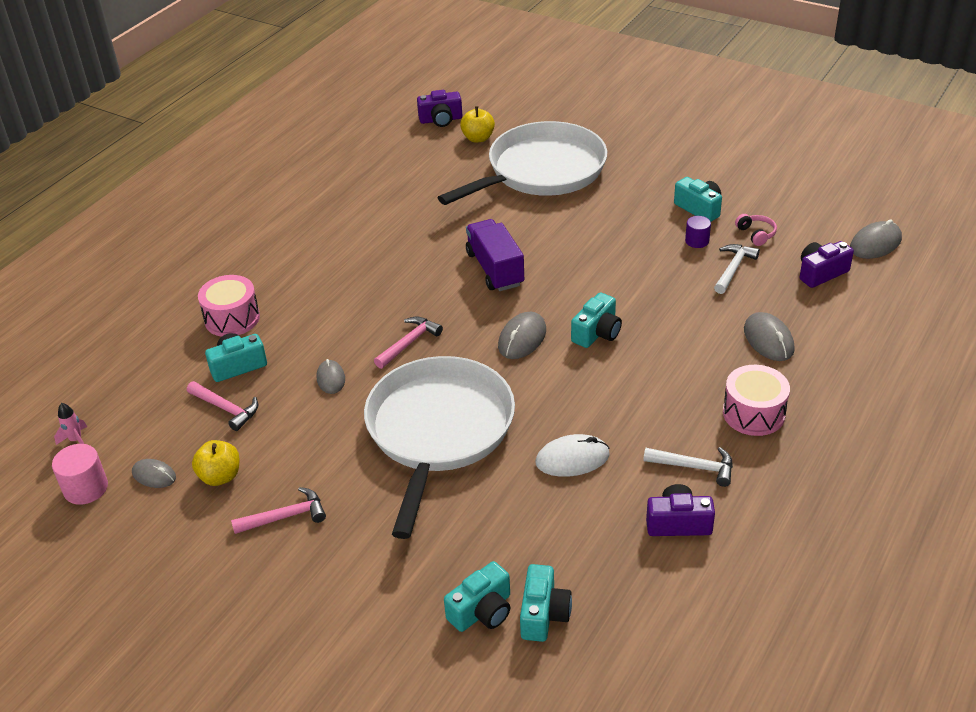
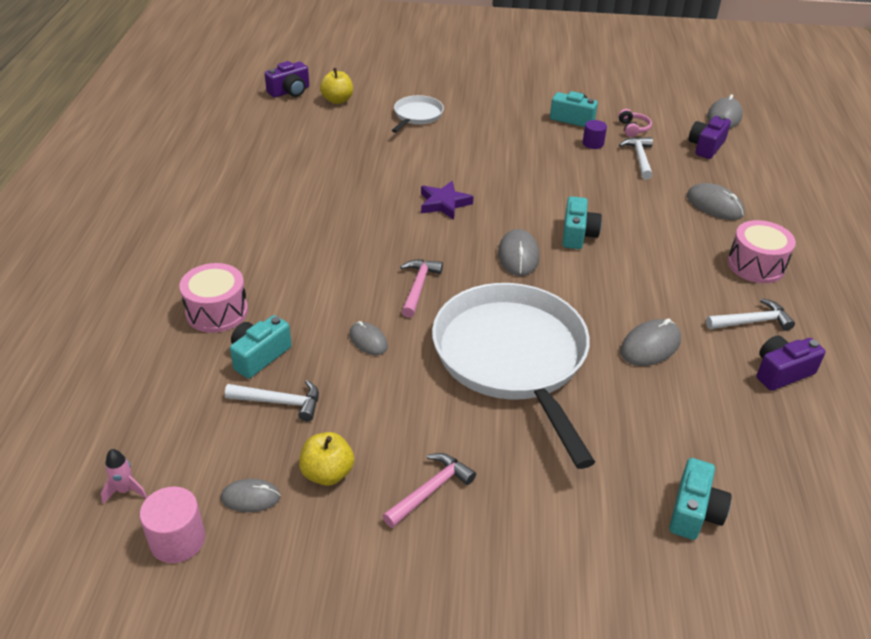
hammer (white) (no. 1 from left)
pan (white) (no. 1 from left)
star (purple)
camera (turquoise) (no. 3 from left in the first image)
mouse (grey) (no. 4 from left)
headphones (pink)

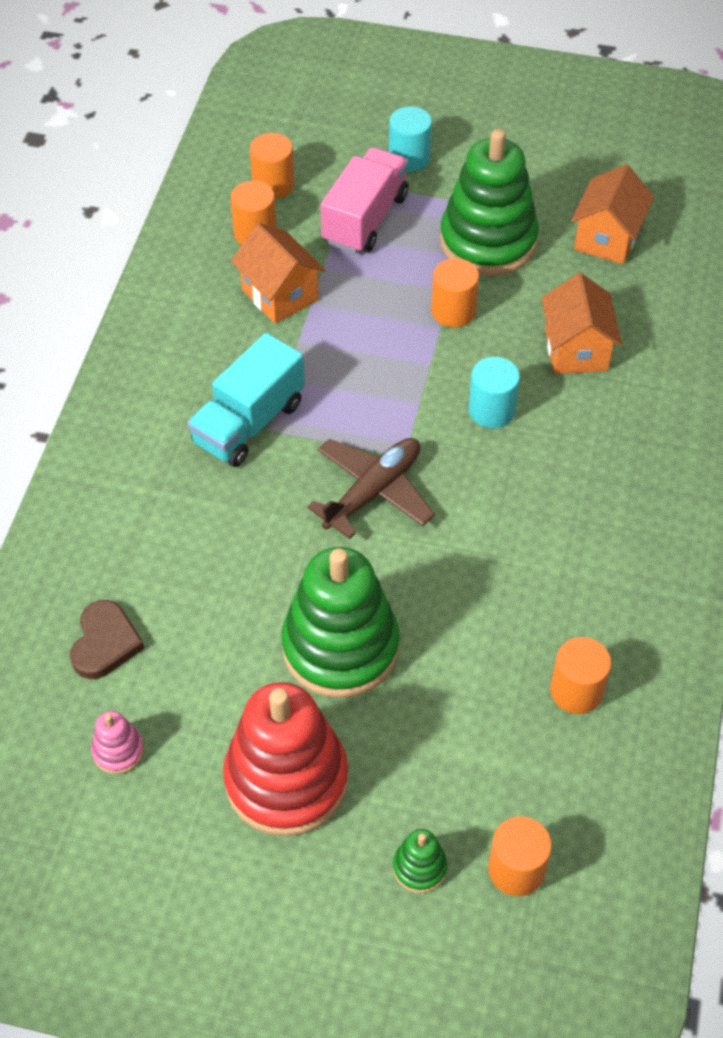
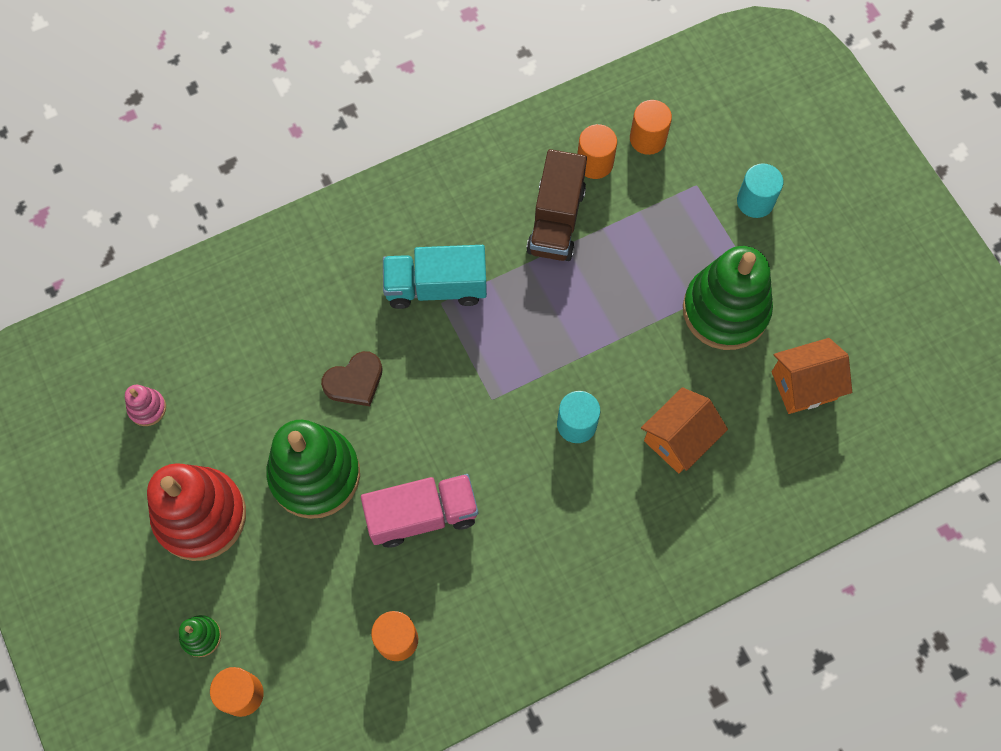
heart (brown)
truck (brown)
plane (brown)
truck (pink)
cylinder (orange) (no. 3 from left in the first image)

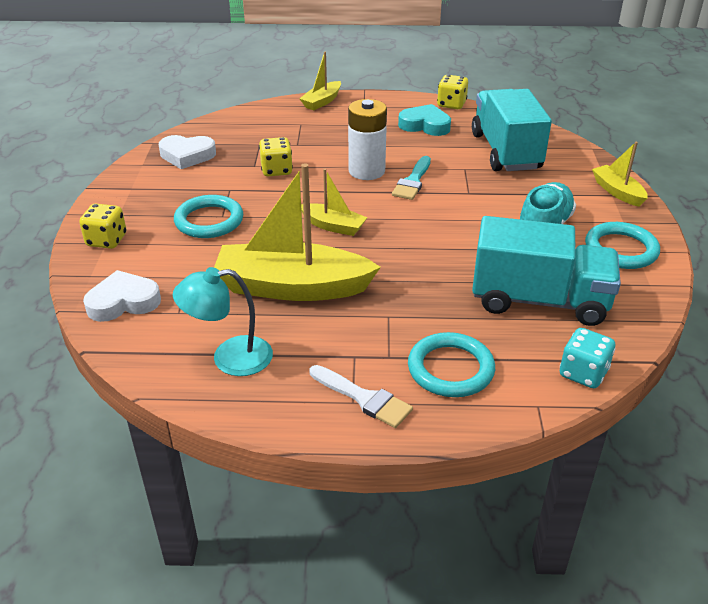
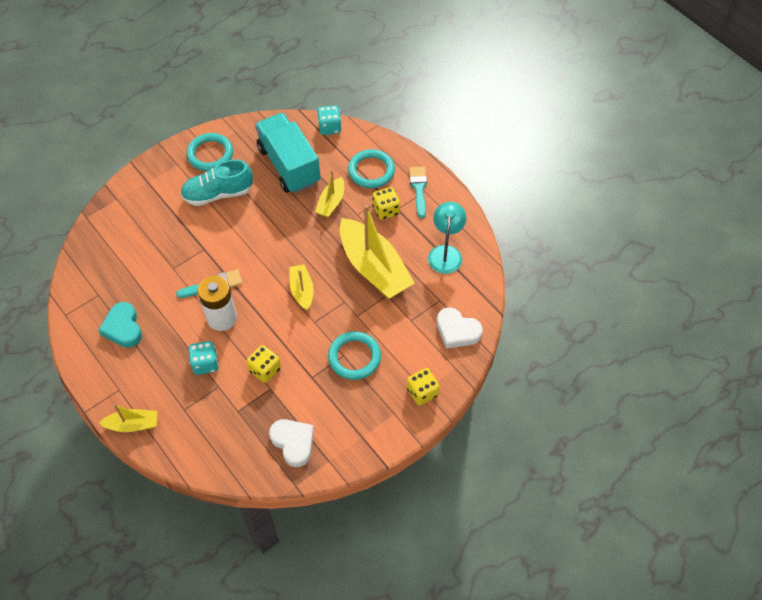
lamp (turquoise)
brush (turquoise) (no. 2 from left)
dice (yellow) (no. 2 from left)
truck (turquoise) (no. 1 from left in the first image)
boat (yellow) (no. 3 from left)
dice (turquoise) (no. 1 from left)

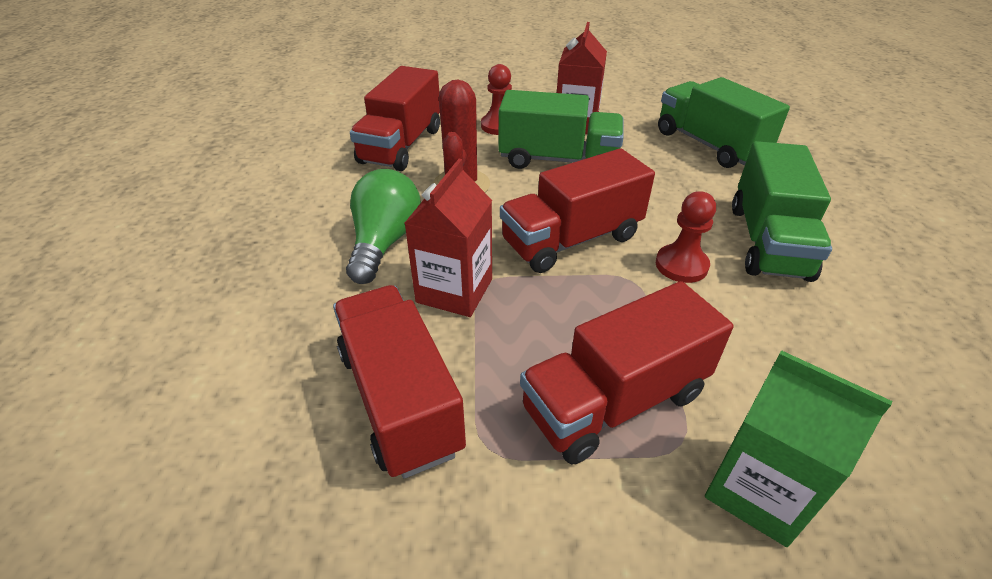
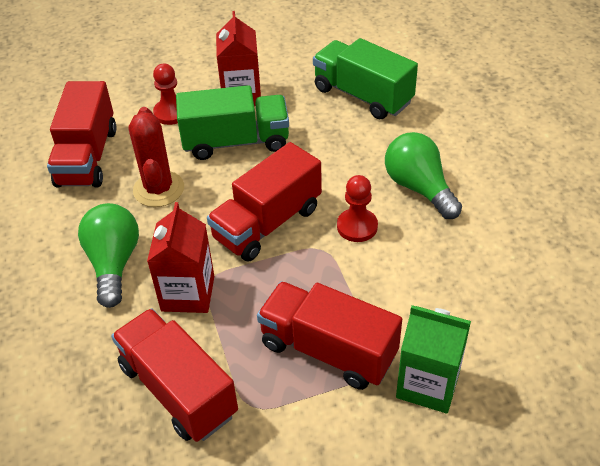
truck (red) (no. 4 from left)
light bulb (green) (no. 2 from left)

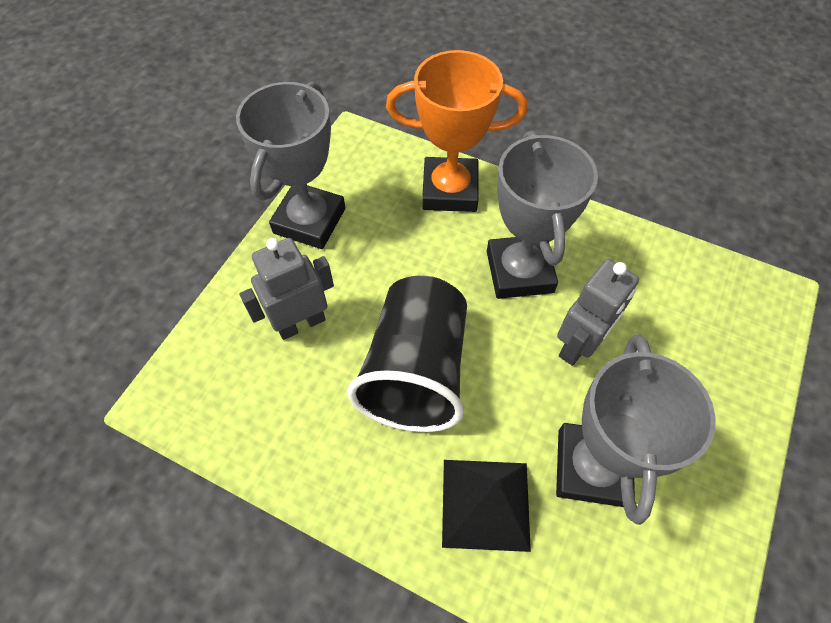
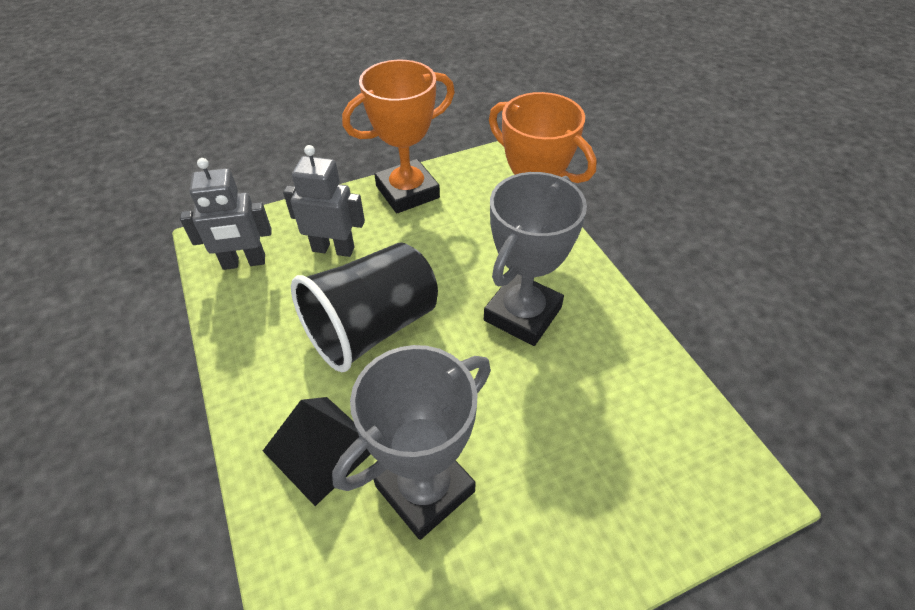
trophy (orange) (no. 1 from left)
robot (grey) (no. 1 from left)

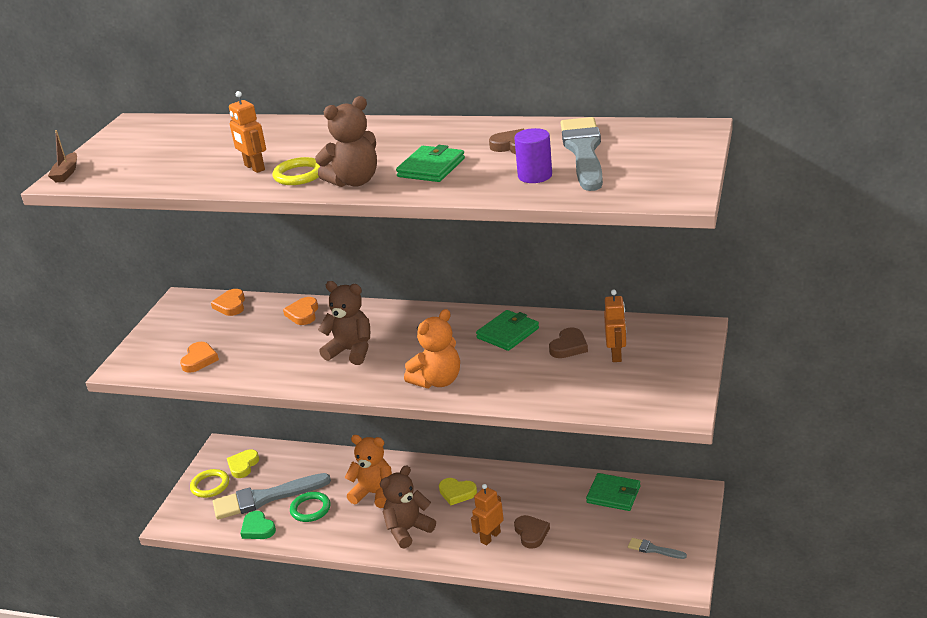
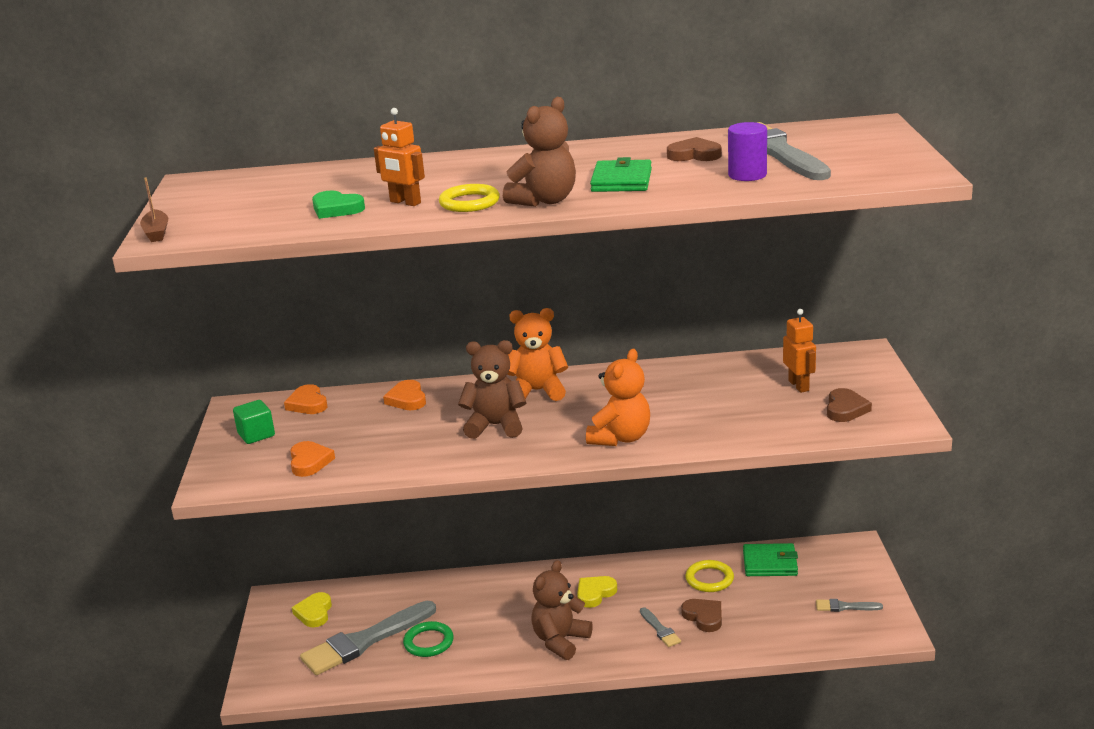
ring (yellow) (no. 2 from left)
heart (green)
teddy bear (orange) (no. 1 from left)
heart (yellow) (no. 2 from left)
brush (grey) (no. 2 from left)
wallet (green) (no. 2 from left in the first image)
heart (brown) (no. 3 from left)
cube (green)

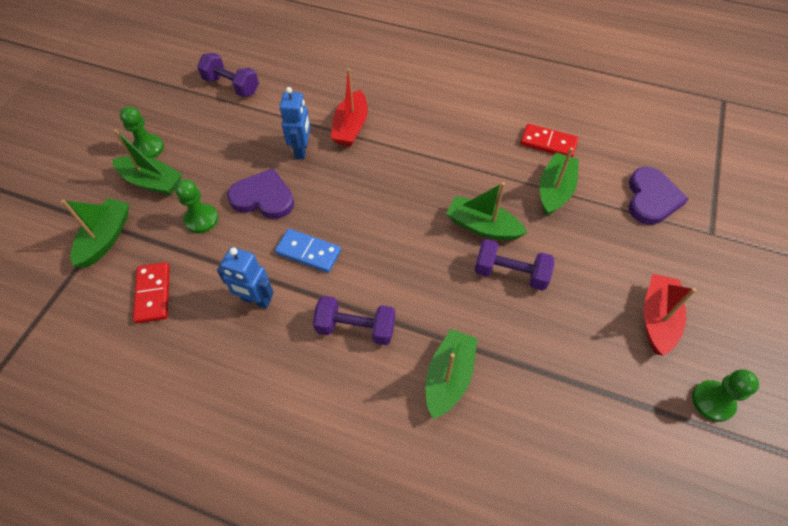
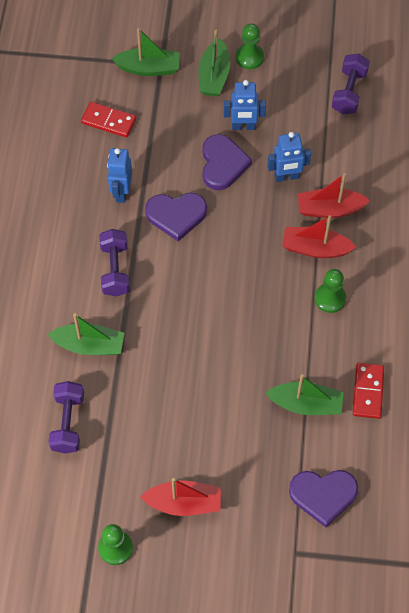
domino (red) (no. 1 from left)
pawn (green) (no. 3 from left)
heart (purple) (no. 1 from left)
boat (green) (no. 4 from left in the first image)
dumbbell (purple) (no. 1 from left)
robot (blue) (no. 2 from left)
boat (red) (no. 2 from left)

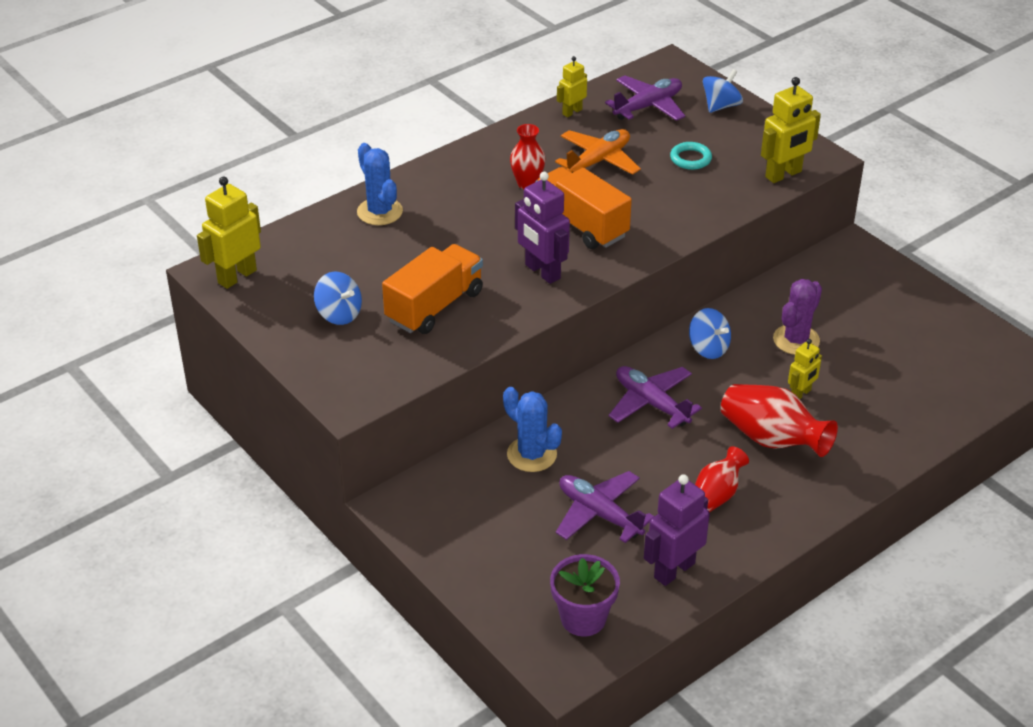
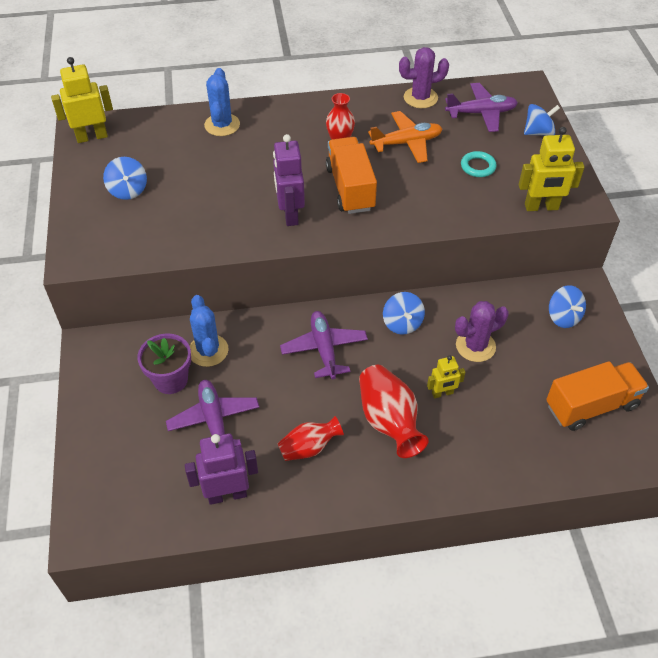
truck (orange) (no. 2 from left)
flower pot (purple)
cactus (purple) (no. 1 from left)
spinning top (blue) (no. 4 from left)

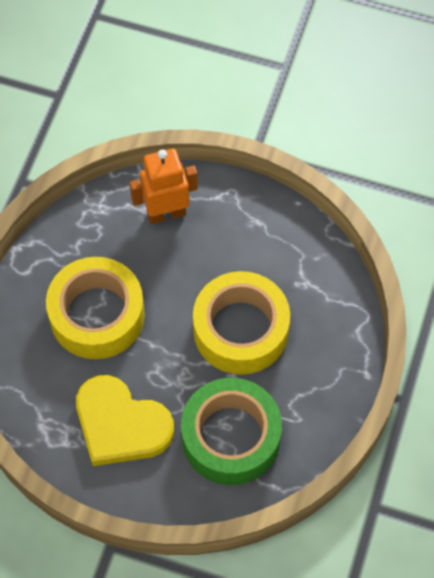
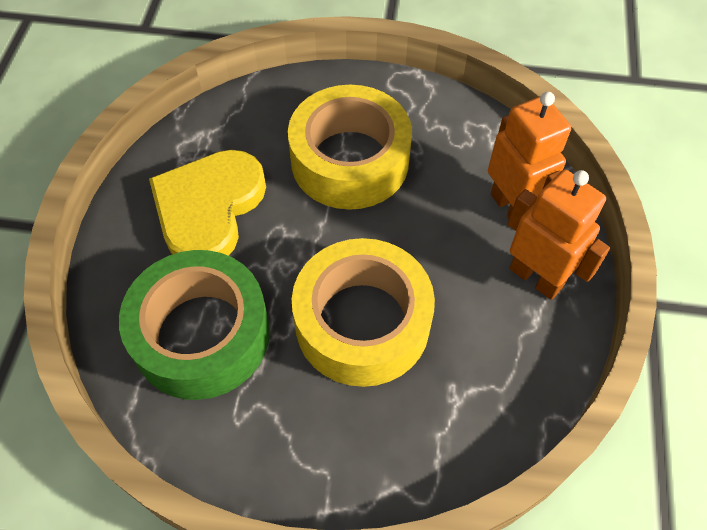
robot (orange) (no. 2 from left)

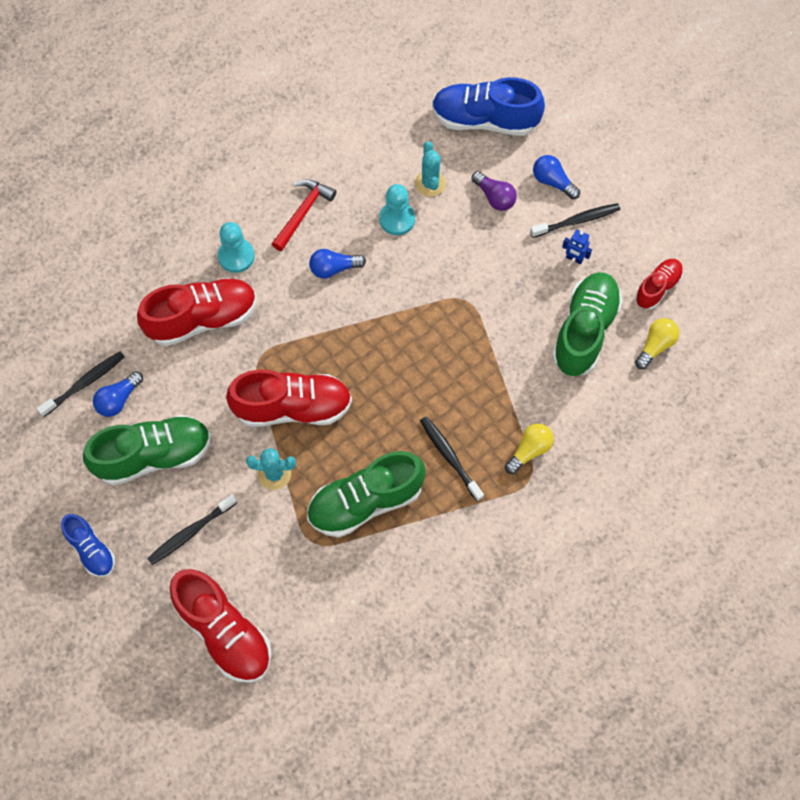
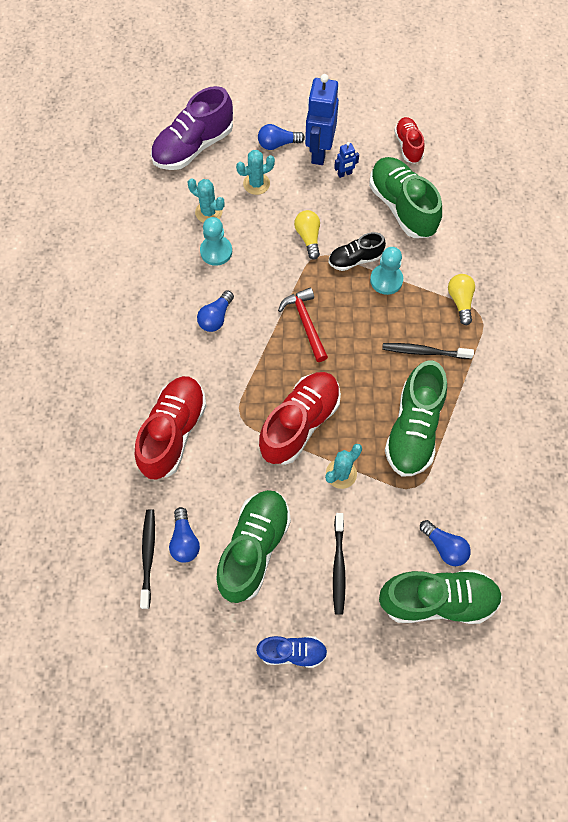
shoe (green) (no. 4 from left)
pawn (turquoise) (no. 2 from left)
hammer (red)
shoe (purple)
cactus (turquoise) (no. 2 from left)
robot (blue) (no. 1 from left)
light bulb (yellow) (no. 1 from left)
shoe (black)
light bulb (blue) (no. 4 from left)

